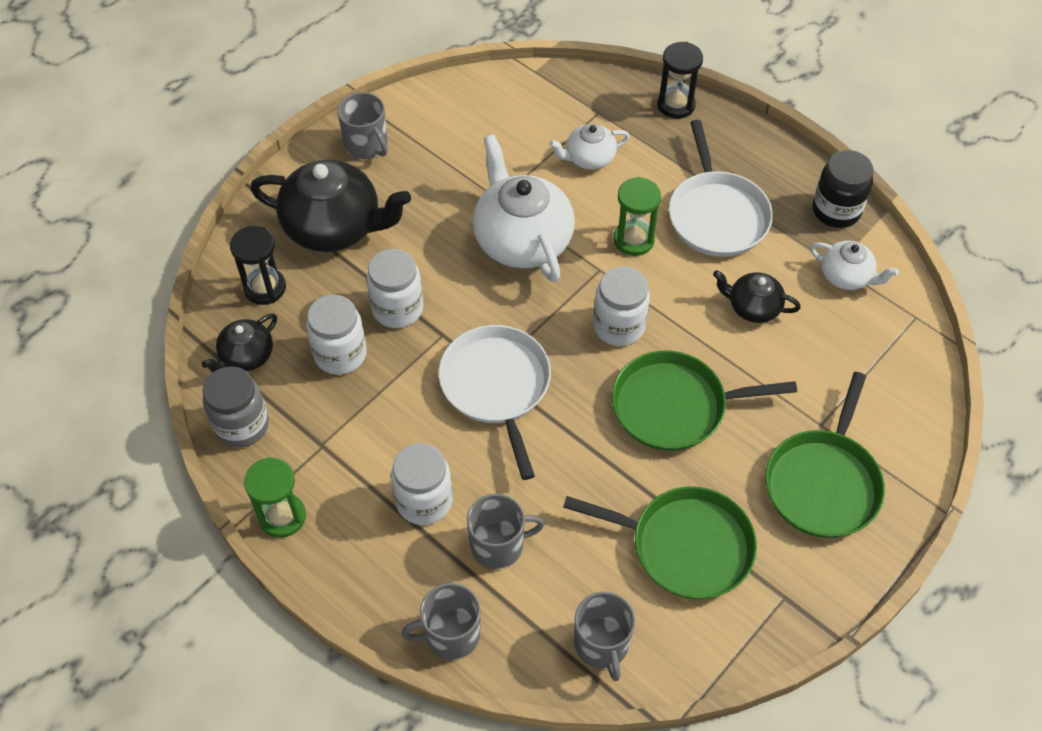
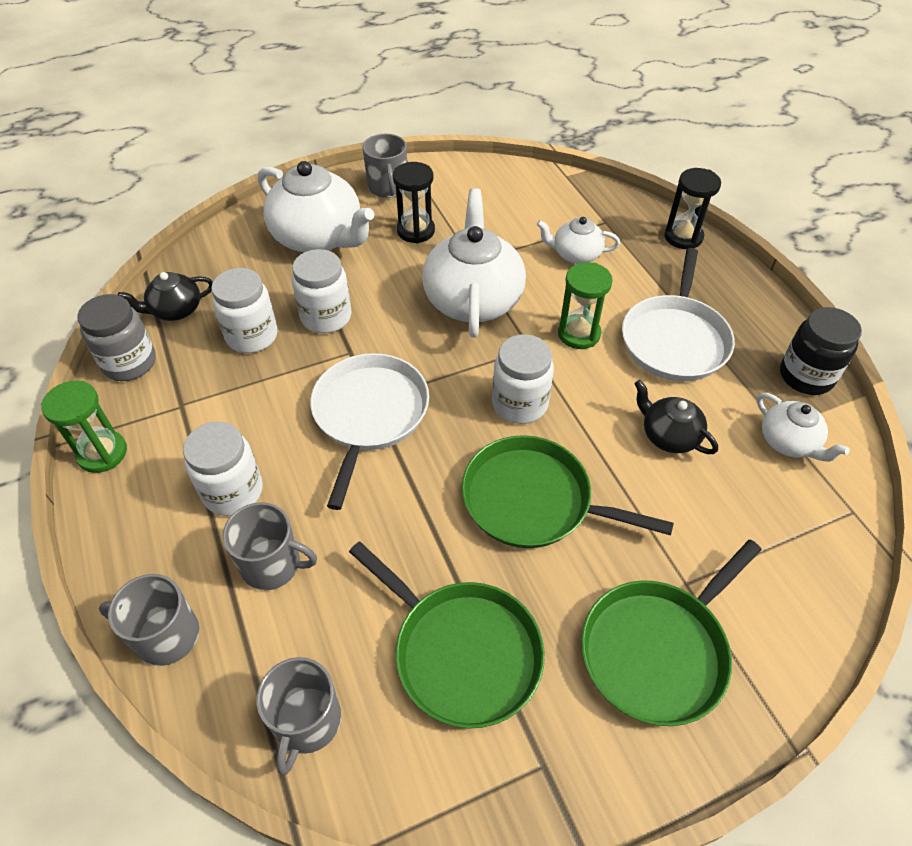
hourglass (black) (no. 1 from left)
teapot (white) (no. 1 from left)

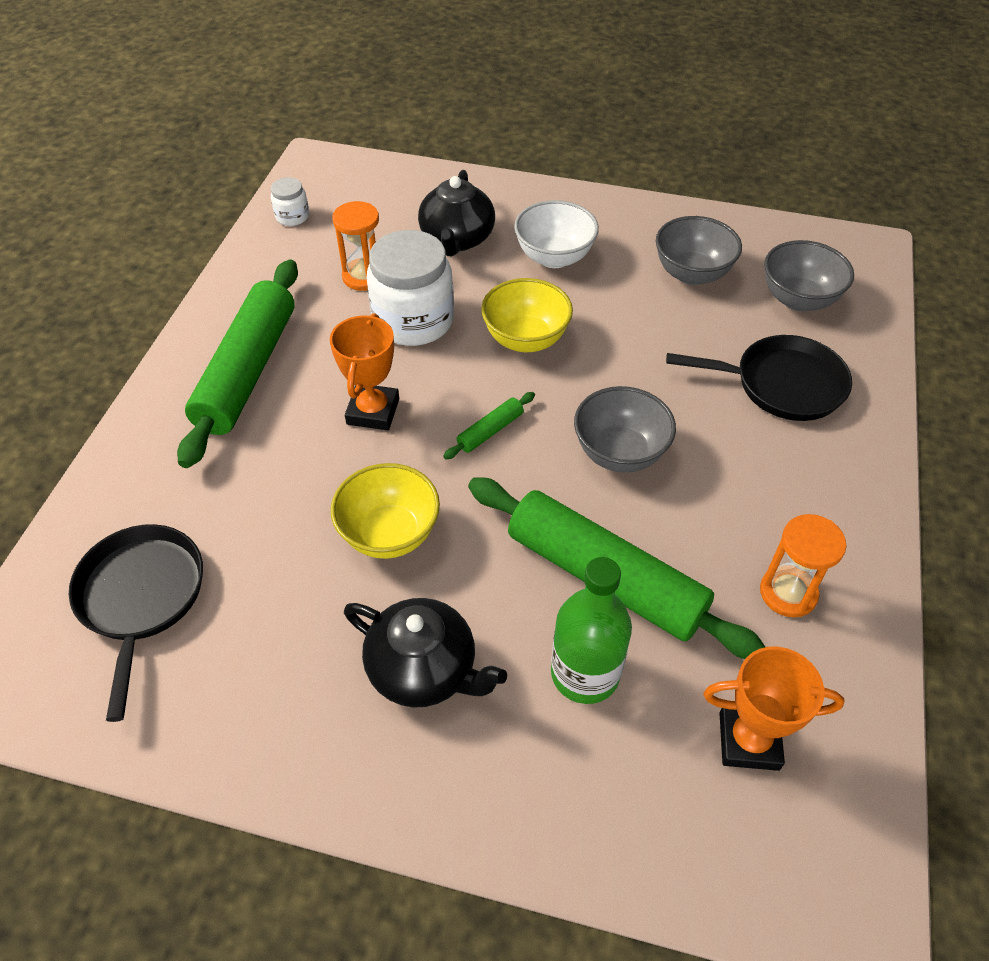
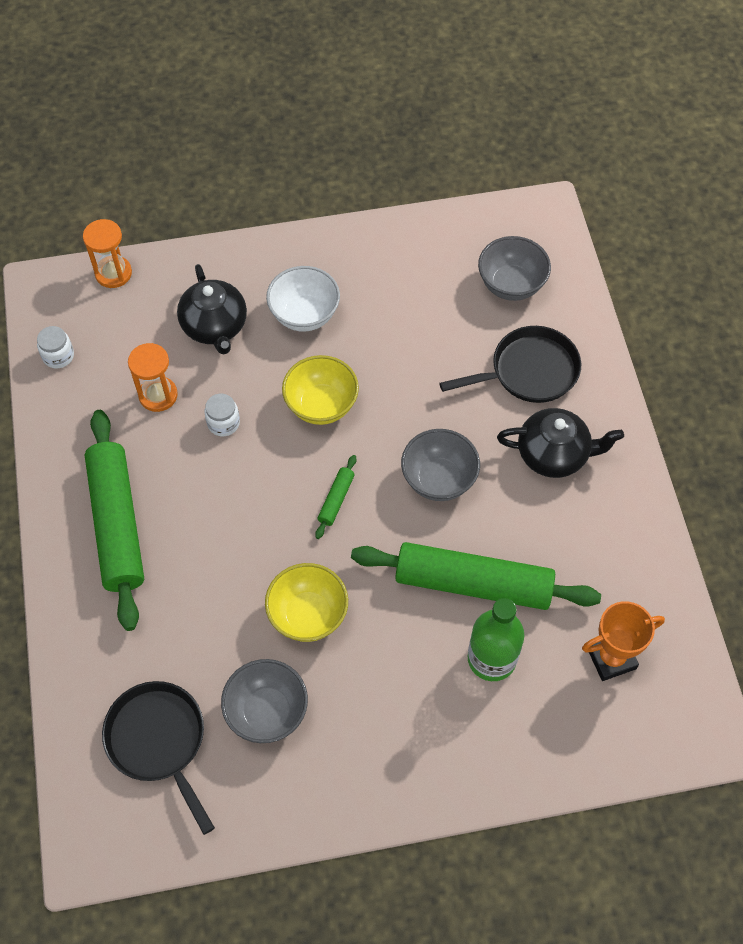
trophy (orange) (no. 1 from left in the first image)
teapot (black) (no. 2 from left)
jar (white) (no. 2 from left)
bowl (grey) (no. 1 from left)
hourglass (orange) (no. 1 from left)

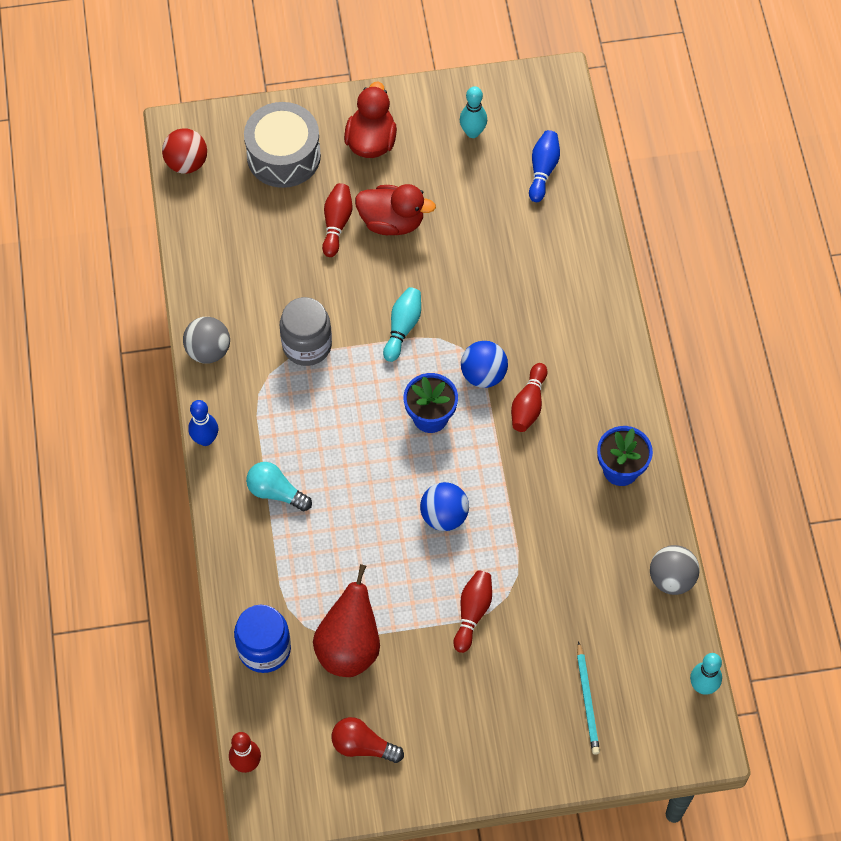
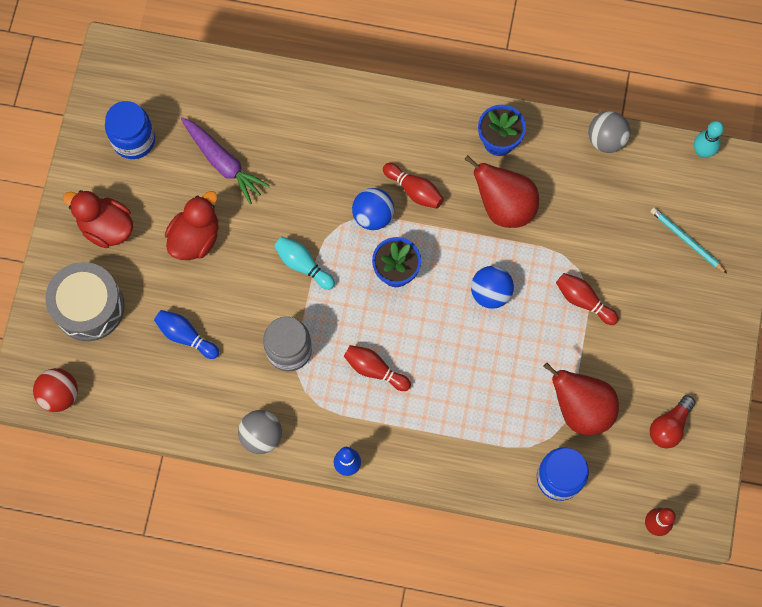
light bulb (turquoise)
bowling pin (red) (no. 1 from left)
jar (blue) (no. 1 from left)
bowling pin (blue) (no. 1 from left)
pencil (turquoise)
carrot (purple)
pear (red) (no. 1 from left)

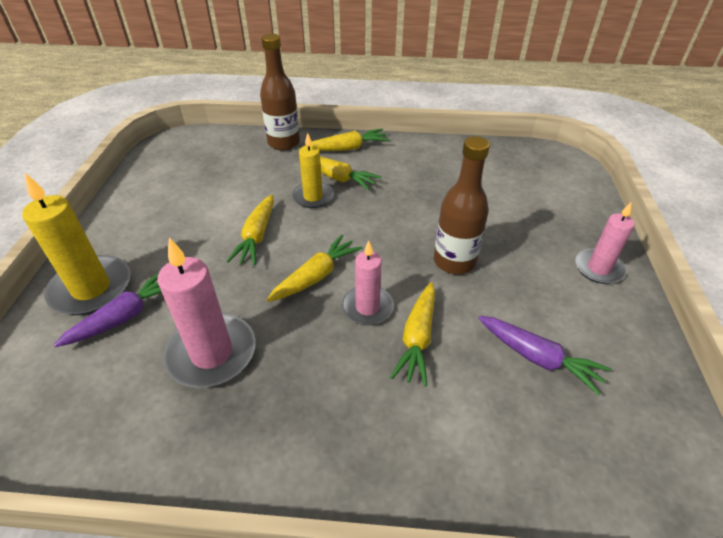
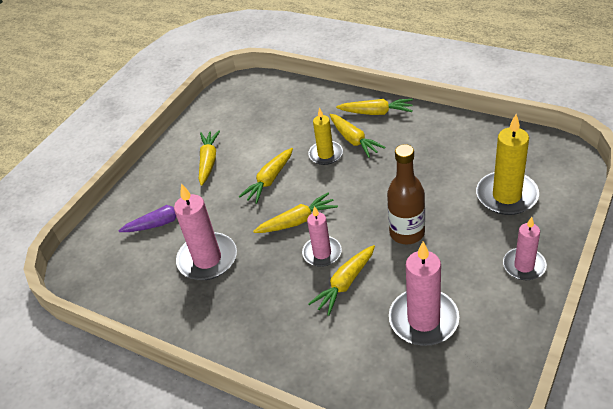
candle (yellow) (no. 2 from left)
bottle (brown) (no. 1 from left in the first image)
candle (pink) (no. 3 from left)
carrot (yellow) (no. 1 from left)

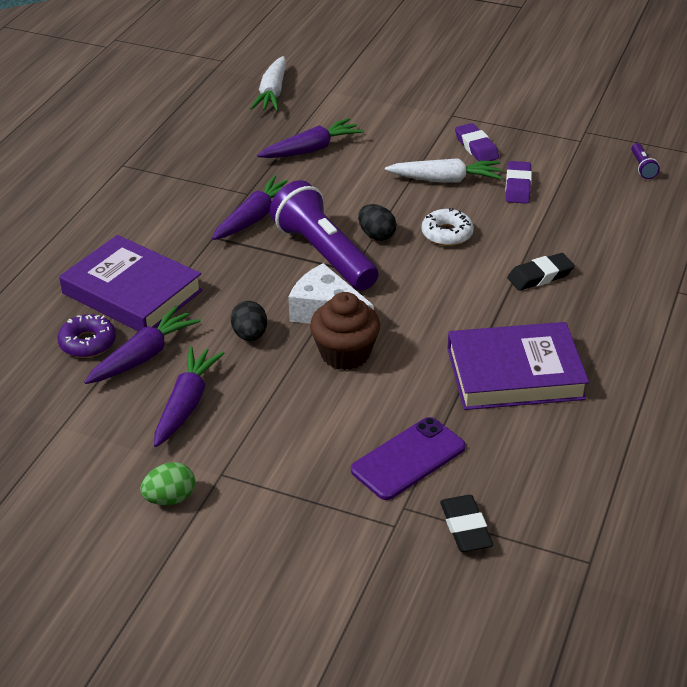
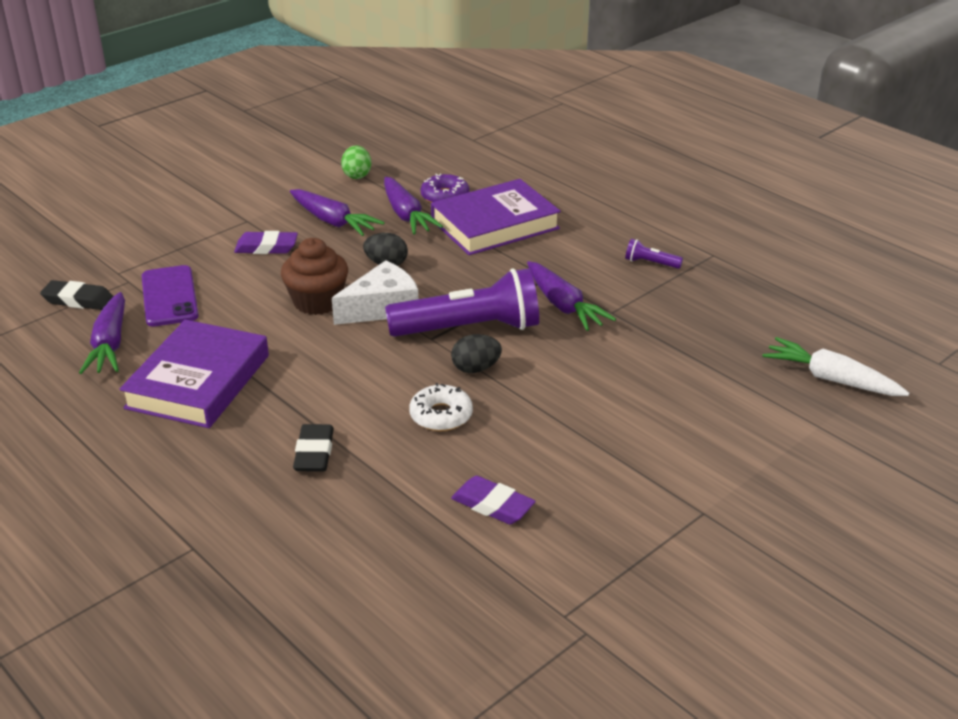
egg (green)
carrot (purple) (no. 1 from left)
carrot (white) (no. 2 from left in the first image)
eraser (purple) (no. 1 from left)
flashlight (purple) (no. 2 from left)

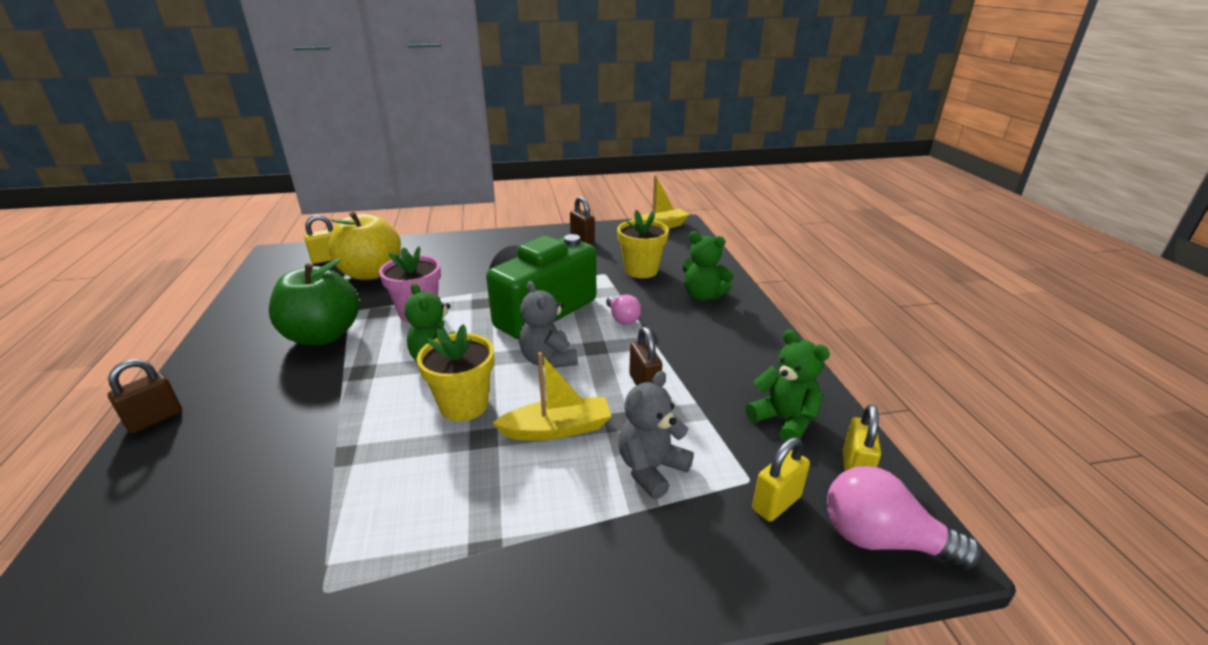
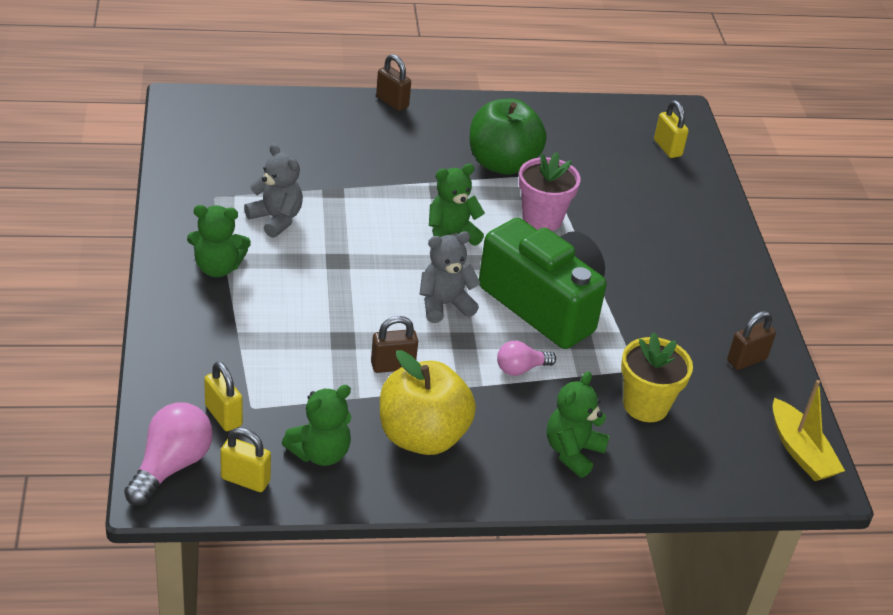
apple (yellow)
flower pot (yellow) (no. 1 from left in the first image)
boat (yellow) (no. 1 from left in the first image)
teddy bear (grey) (no. 1 from left)
teddy bear (green) (no. 1 from left)

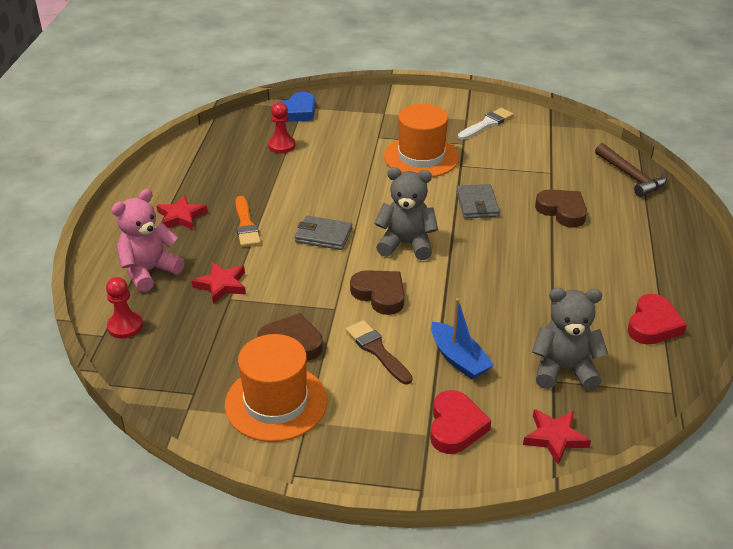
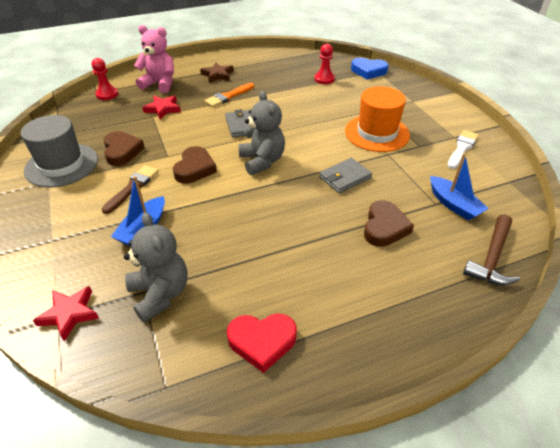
star (brown)
hat (grey)
heart (red) (no. 1 from left in the first image)
brush (white)
boat (blue) (no. 2 from left)

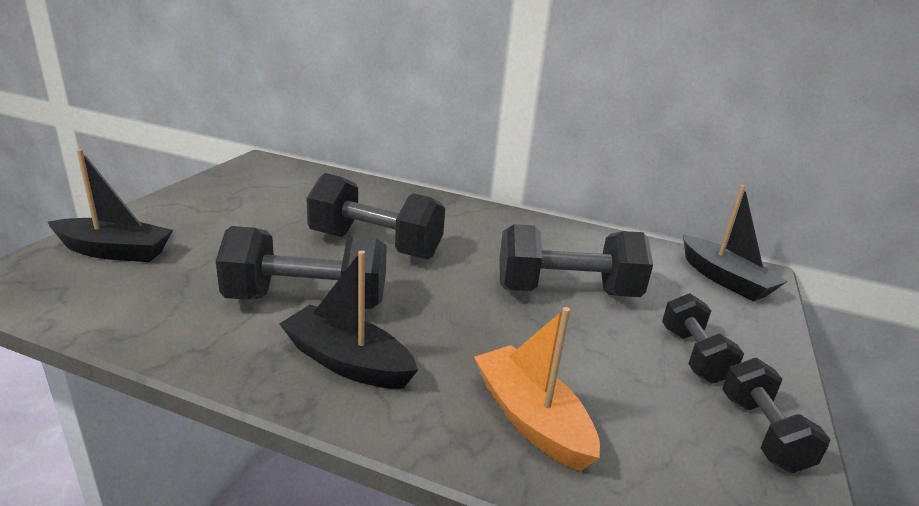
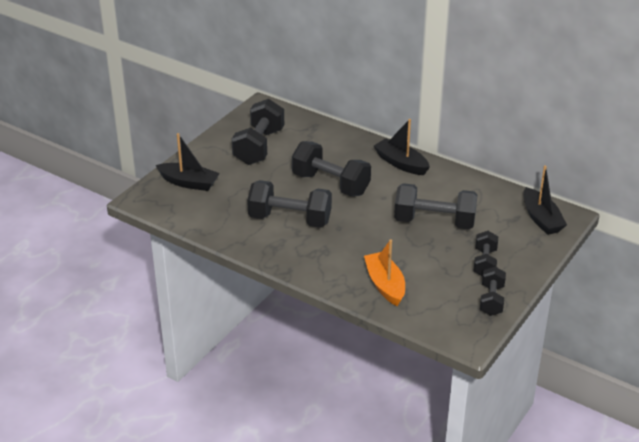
boat (black) (no. 2 from left)
dumbbell (black) (no. 1 from left)

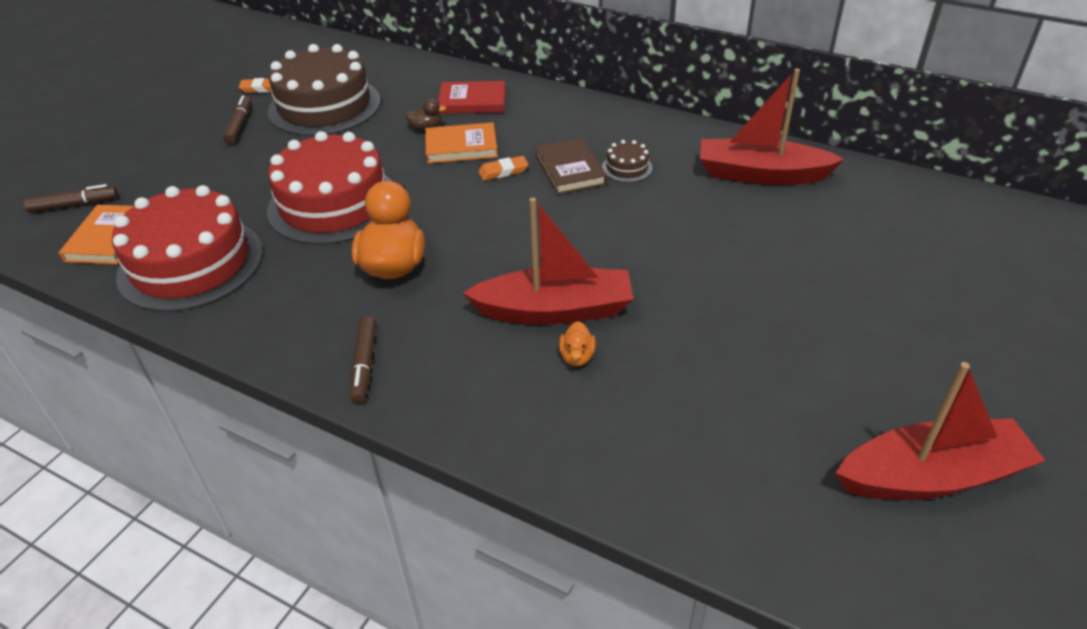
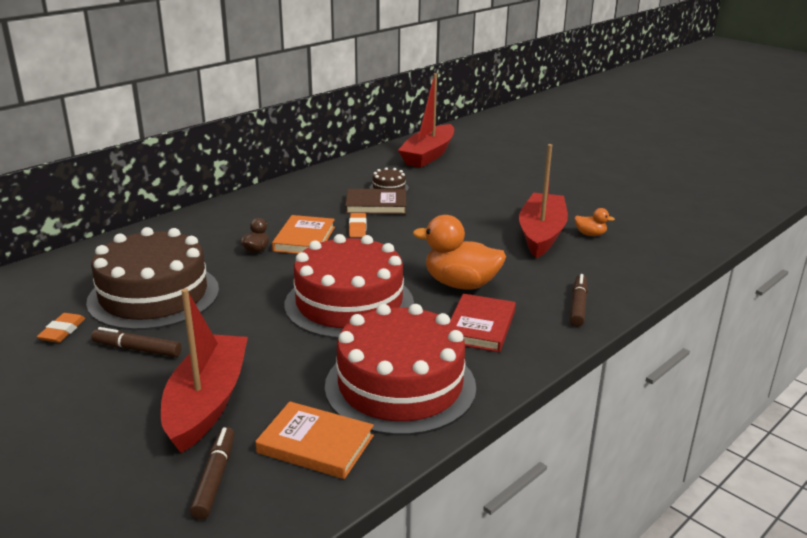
marker (brown) (no. 3 from left)
book (red)
boat (red) (no. 1 from left)

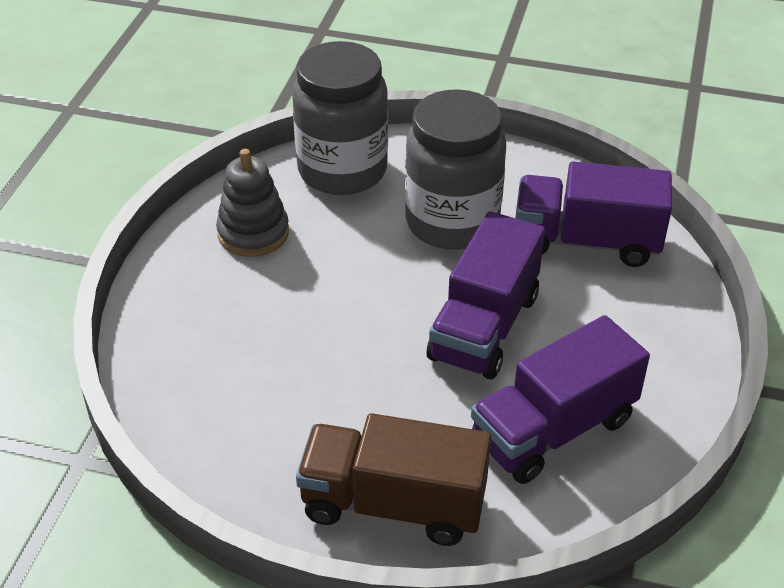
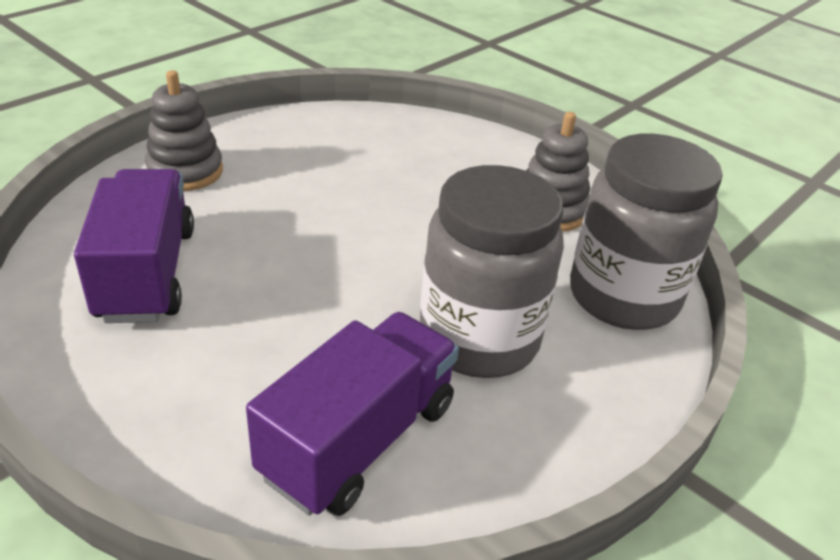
stacking toy (grey) (no. 1 from left)
truck (purple) (no. 1 from left in the first image)

